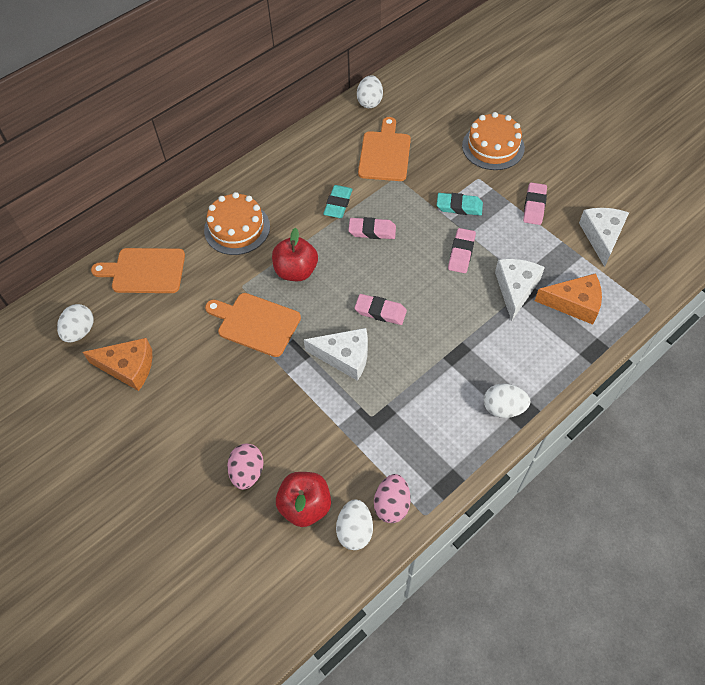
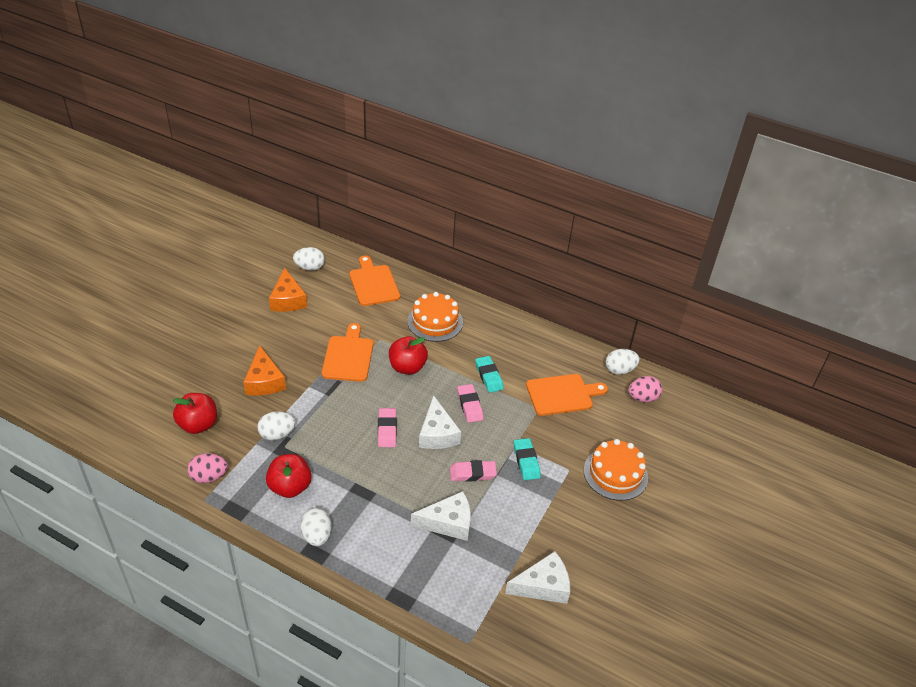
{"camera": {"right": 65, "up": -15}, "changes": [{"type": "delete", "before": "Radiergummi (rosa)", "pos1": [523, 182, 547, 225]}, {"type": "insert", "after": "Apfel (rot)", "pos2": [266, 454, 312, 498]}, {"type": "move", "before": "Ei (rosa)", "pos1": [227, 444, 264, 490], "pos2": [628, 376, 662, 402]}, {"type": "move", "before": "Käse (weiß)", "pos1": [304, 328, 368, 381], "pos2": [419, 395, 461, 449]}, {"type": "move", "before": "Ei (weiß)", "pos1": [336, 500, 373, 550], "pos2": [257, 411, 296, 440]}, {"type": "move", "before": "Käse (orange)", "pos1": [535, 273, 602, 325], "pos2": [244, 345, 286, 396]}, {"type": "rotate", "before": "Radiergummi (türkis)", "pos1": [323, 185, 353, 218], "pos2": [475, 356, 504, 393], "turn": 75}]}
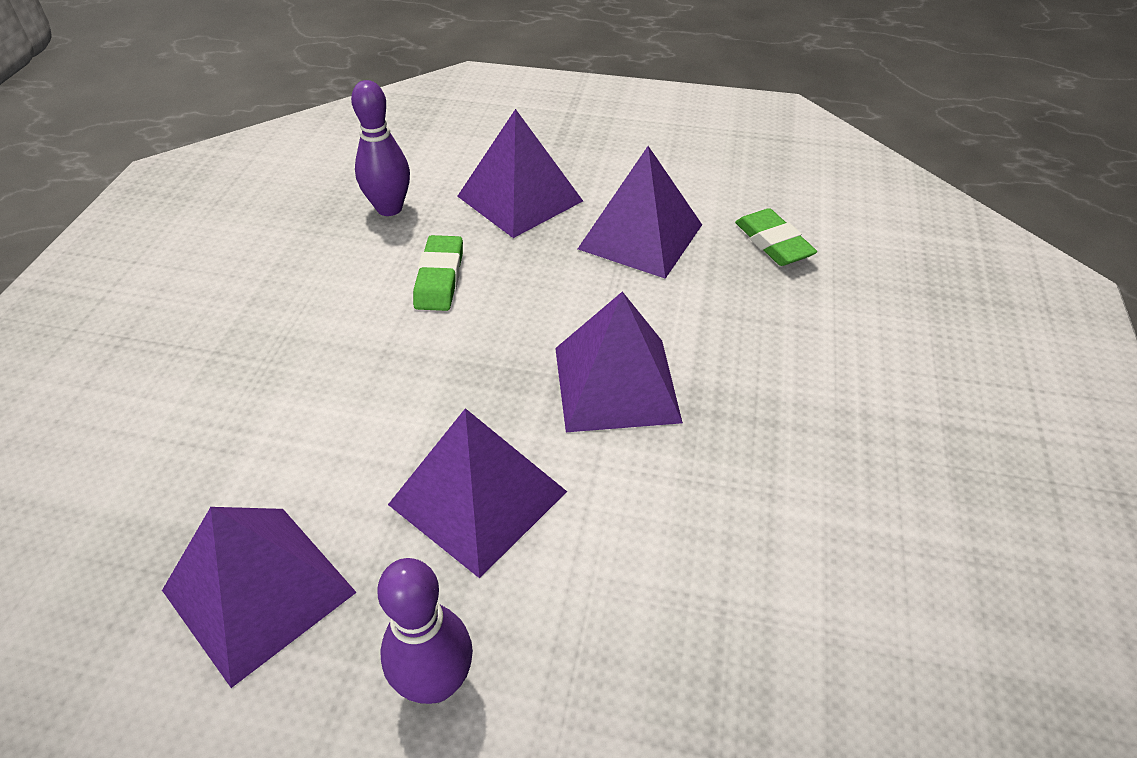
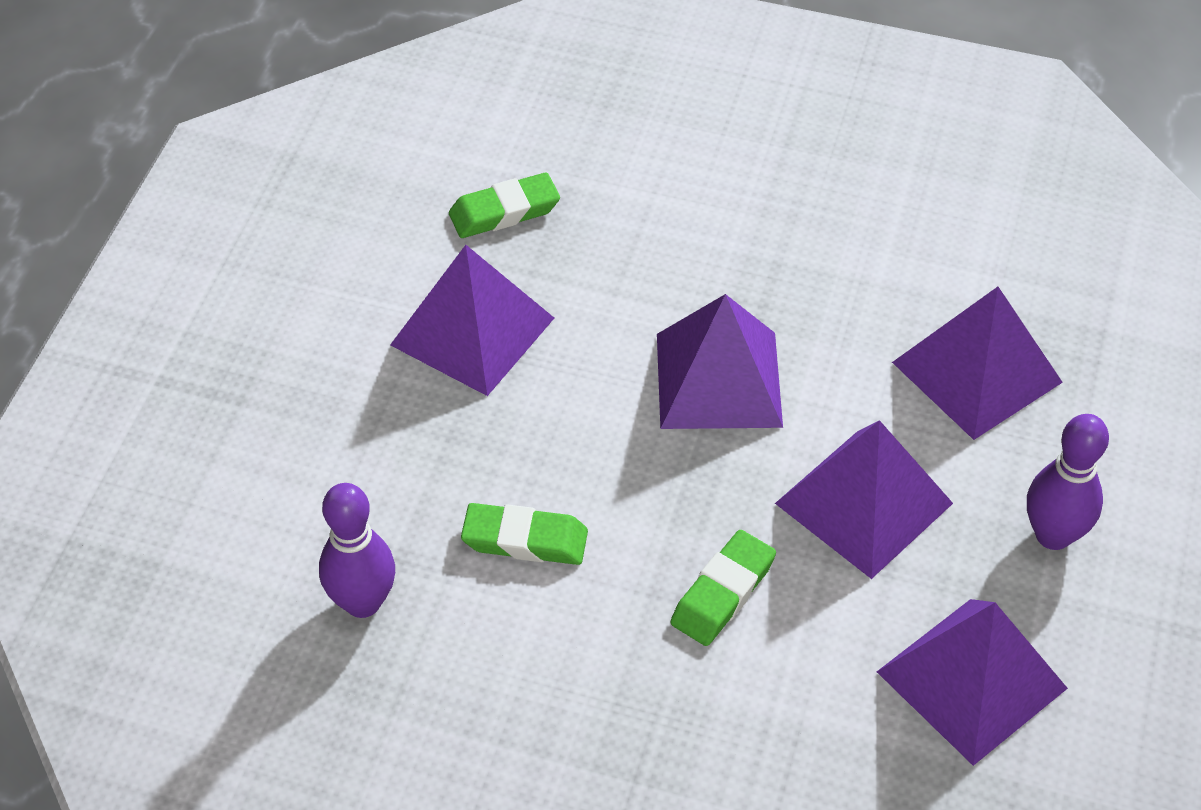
{"camera": {"right": -85, "up": 5}, "changes": [{"type": "insert", "after": "Radiergummi (grün)", "pos2": [671, 530, 776, 646]}, {"type": "move", "before": "Pyramide (lila)", "pos1": [457, 109, 583, 238], "pos2": [892, 287, 1063, 440]}]}
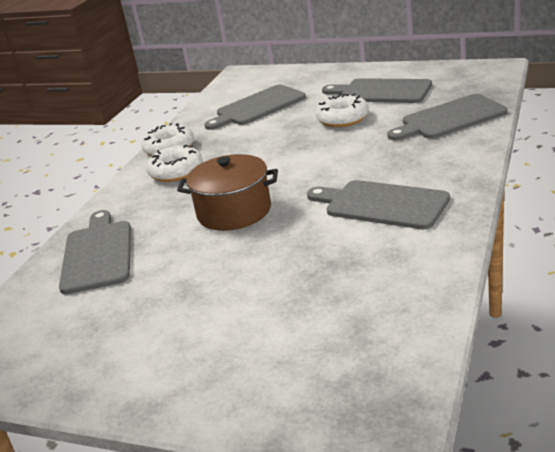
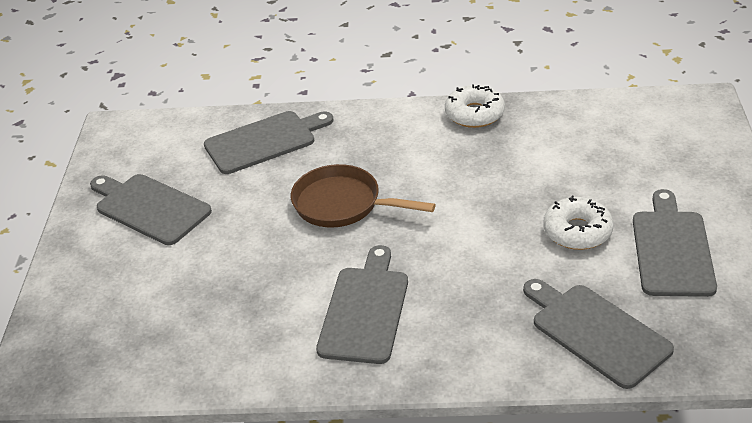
{"camera": {"right": 70, "up": 10}, "changes": [{"type": "delete", "before": "Donut (weiß)", "pos1": [146, 145, 203, 182]}, {"type": "move", "before": "Schneidebrett (grau)", "pos1": [204, 85, 306, 130], "pos2": [90, 174, 212, 245]}, {"type": "replace", "before": "Kochtopf (braun)", "after": "Pfanne (braun)", "pos1": [177, 154, 278, 231], "pos2": [291, 164, 436, 227]}]}
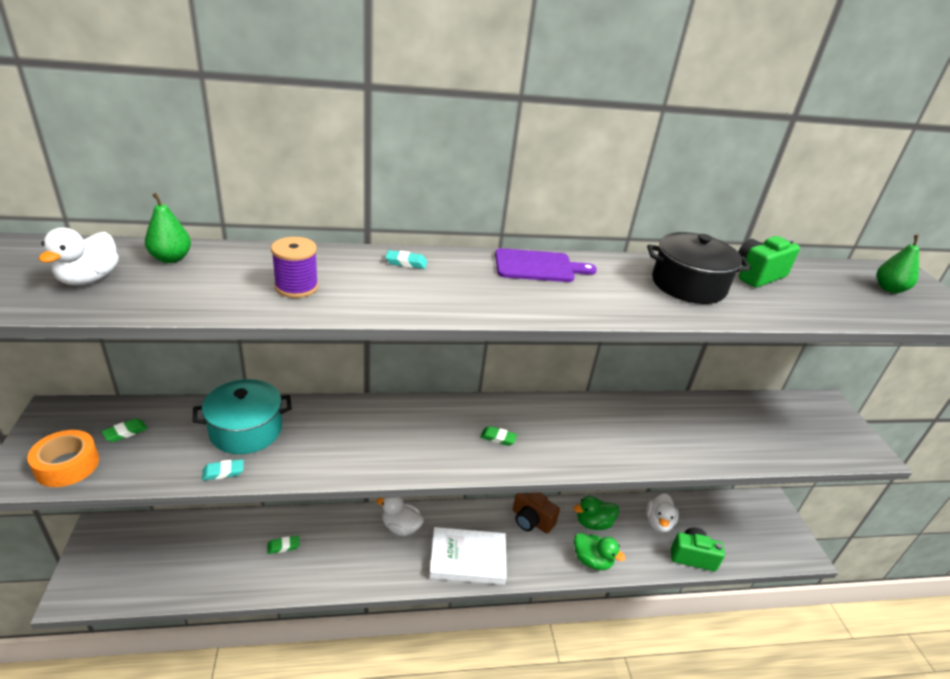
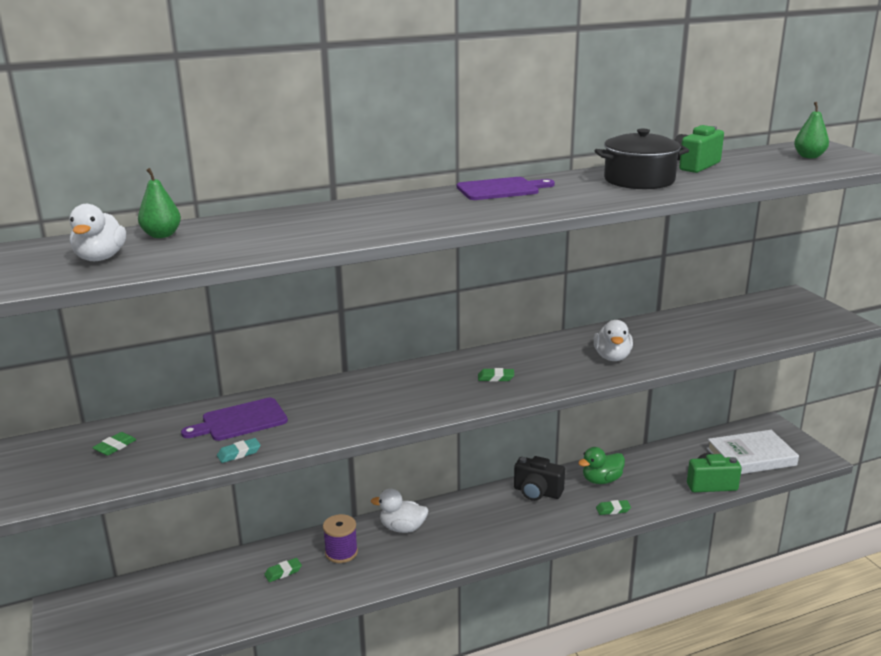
{"camera": {"right": -10, "up": -10}, "changes": [{"type": "delete", "before": "Klebeband (orange)", "pos1": [27, 430, 99, 487]}, {"type": "delete", "before": "Radiergummi (türkis)", "pos1": [385, 250, 427, 269]}, {"type": "move", "before": "Garnrolle (lila)", "pos1": [271, 237, 319, 298], "pos2": [323, 514, 358, 563]}, {"type": "move", "before": "Buch (weiß)", "pos1": [429, 527, 507, 585], "pos2": [707, 430, 799, 474]}, {"type": "move", "before": "Ente (weiß)", "pos1": [646, 493, 679, 532], "pos2": [594, 320, 633, 361]}, {"type": "replace", "before": "Kochtopf (türkis)", "after": "Schneidebrett (lila)", "pos1": [192, 379, 292, 454], "pos2": [181, 398, 288, 441]}, {"type": "replace", "before": "Ente (grün)", "after": "Radiergummi (grün)", "pos1": [574, 533, 625, 570], "pos2": [596, 500, 631, 515]}, {"type": "recolor", "before": "Kamera (braun)", "after": "Kamera (schwarz)", "pos1": [513, 492, 560, 534], "pos2": [514, 456, 565, 501]}]}
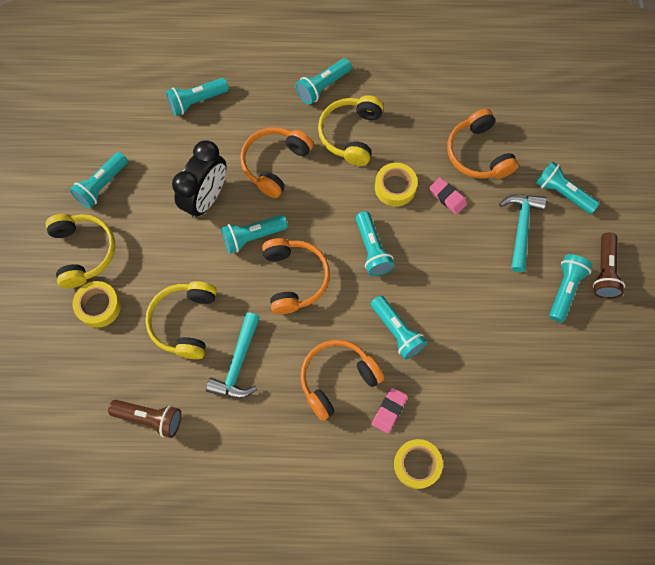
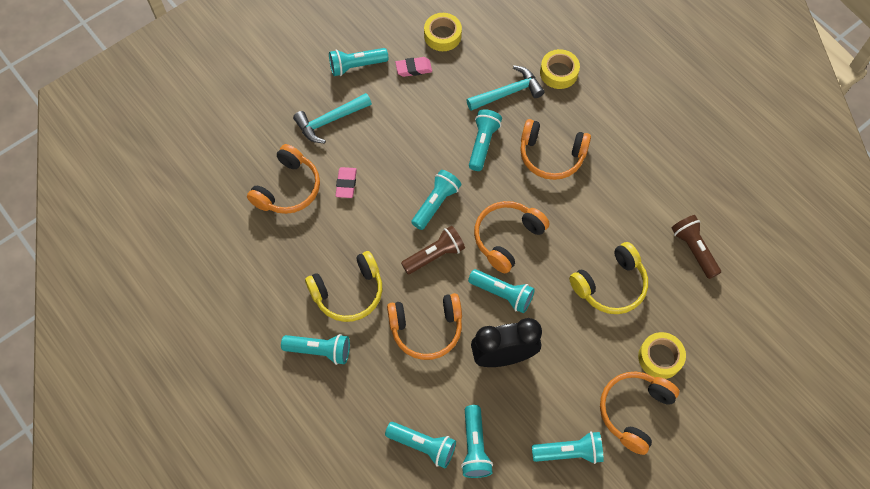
{"camera": {"right": -130, "up": -5}, "changes": [{"type": "move", "before": "Hammer (türkis)", "pos1": [206, 312, 260, 399], "pos2": [466, 65, 544, 111]}, {"type": "move", "before": "Radiergummi (rosa)", "pos1": [372, 387, 408, 433], "pos2": [395, 57, 432, 77]}, {"type": "move", "before": "Klebeband (gelb)", "pos1": [375, 163, 418, 207], "pos2": [424, 13, 462, 51]}, {"type": "move", "before": "Taschenlampe (türkis)", "pos1": [536, 161, 600, 214], "pos2": [461, 405, 493, 478]}, {"type": "move", "before": "Taschenlampe (braun)", "pos1": [593, 232, 625, 299], "pos2": [401, 226, 465, 274]}, {"type": "recolor", "before": "Kopfhörer (gelb)", "after": "Kopfhörer (orange)", "pos1": [45, 214, 115, 288], "pos2": [600, 372, 679, 455]}]}
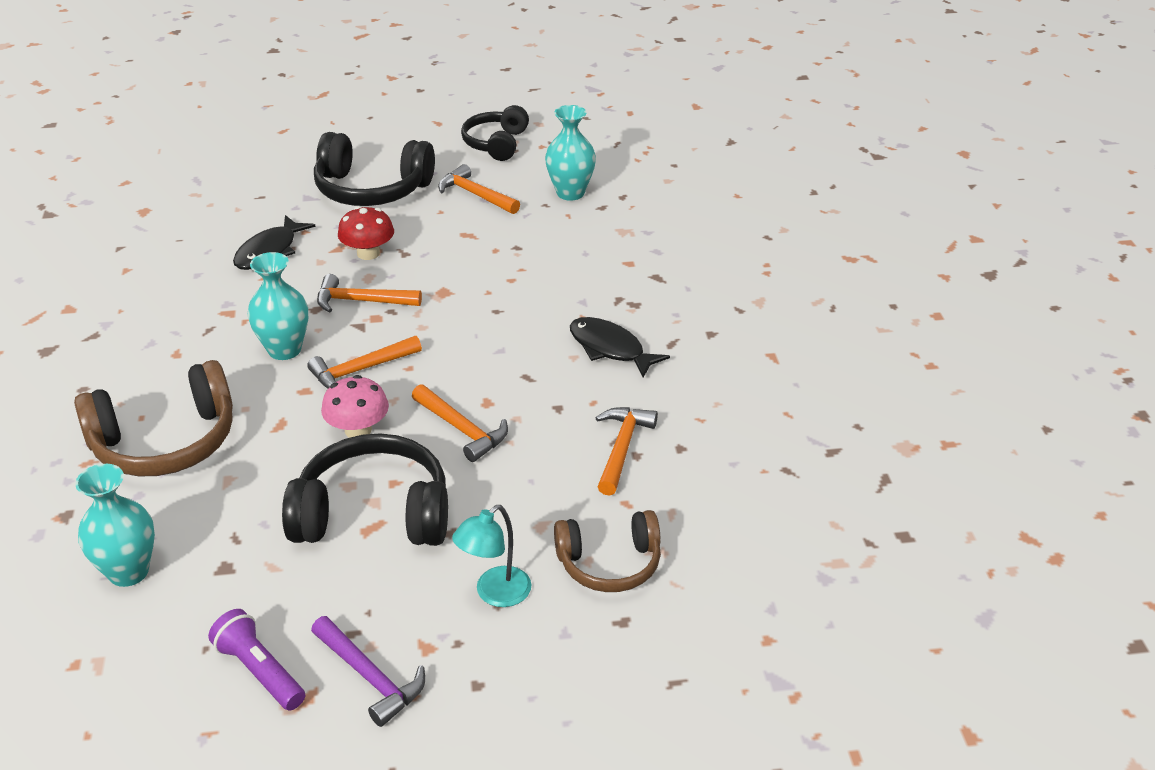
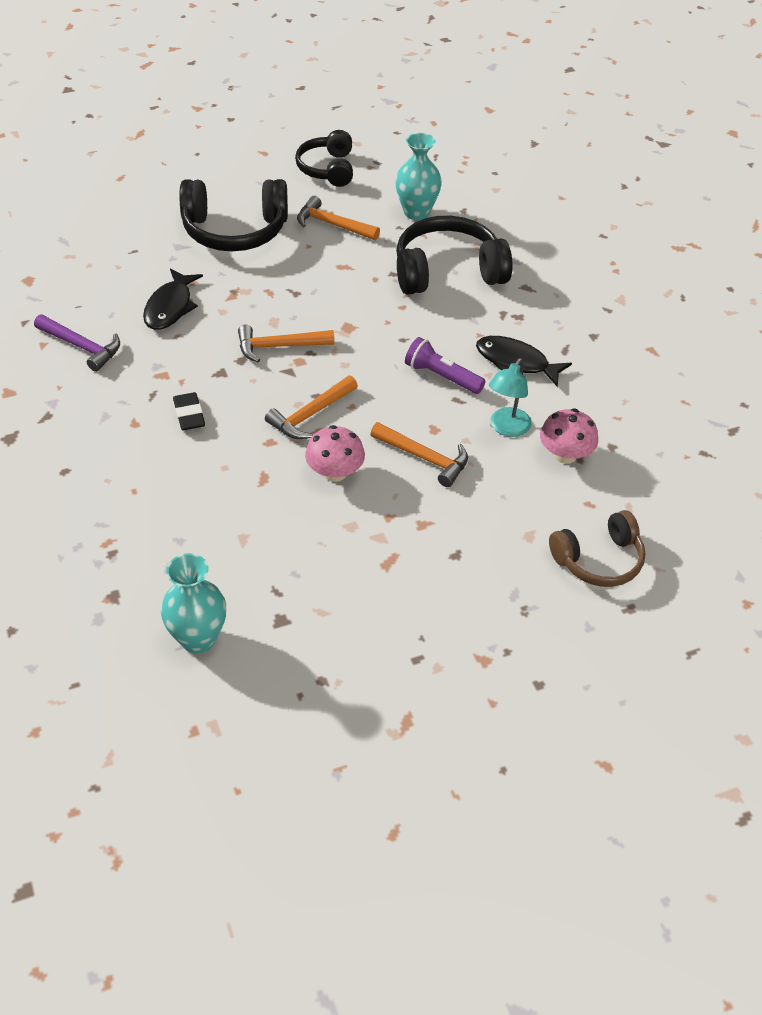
{"camera": {"right": -15, "up": 10}, "changes": [{"type": "delete", "before": "Kopfhörer (braun)", "pos1": [74, 360, 233, 477]}, {"type": "delete", "before": "Vase (türkis)", "pos1": [248, 252, 308, 360]}, {"type": "delete", "before": "Pilz (rot)", "pos1": [338, 206, 394, 260]}, {"type": "insert", "after": "Radiergummi (schwarz)", "pos2": [173, 392, 205, 430]}, {"type": "move", "before": "Taschenlampe (lila)", "pos1": [208, 609, 305, 711], "pos2": [405, 337, 486, 394]}, {"type": "move", "before": "Kopfhörer (schwarz)", "pos1": [282, 433, 448, 546], "pos2": [396, 216, 513, 295]}, {"type": "move", "before": "Hammer (lila)", "pos1": [311, 616, 425, 727], "pos2": [34, 314, 120, 372]}, {"type": "move", "before": "Lampe (türkis)", "pos1": [452, 505, 532, 607], "pos2": [489, 358, 532, 437]}, {"type": "replace", "before": "Hammer (orange)", "after": "Pilz (rosa)", "pos1": [595, 407, 658, 496], "pos2": [540, 409, 598, 464]}]}
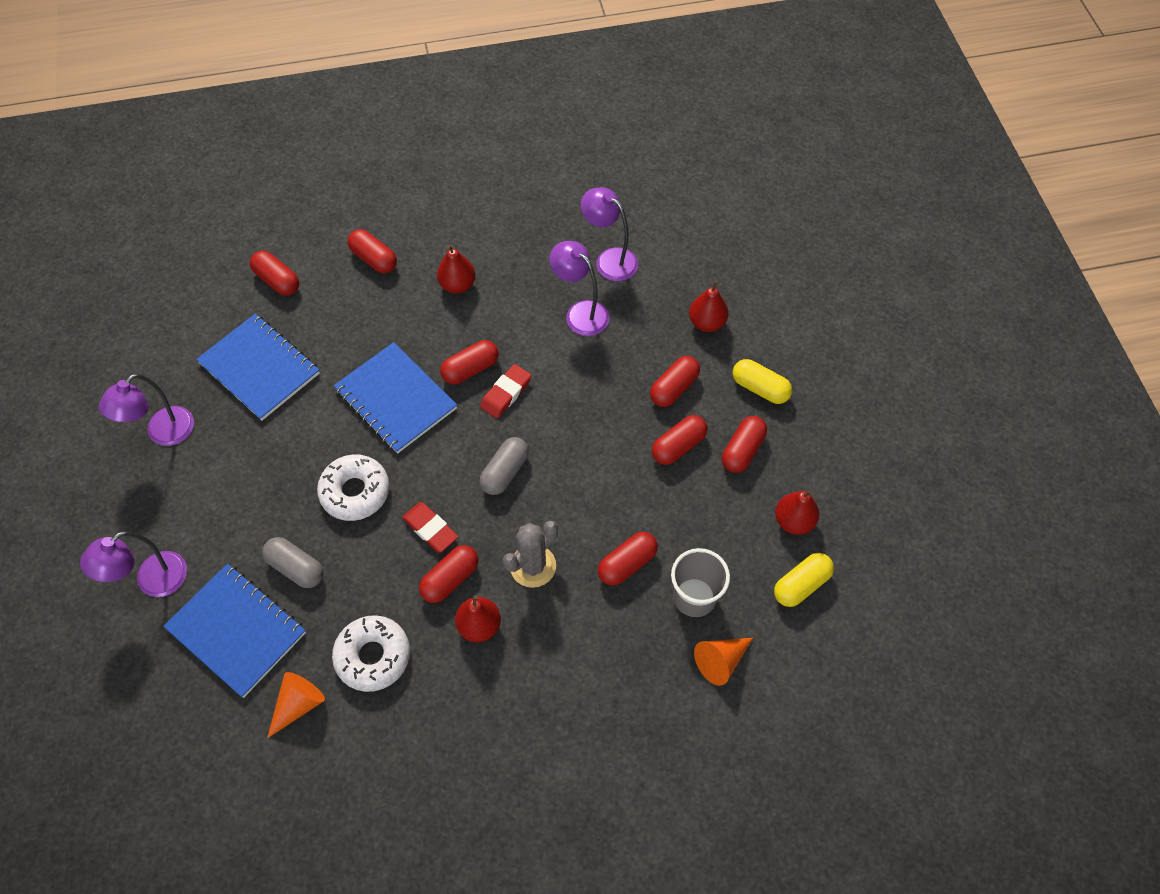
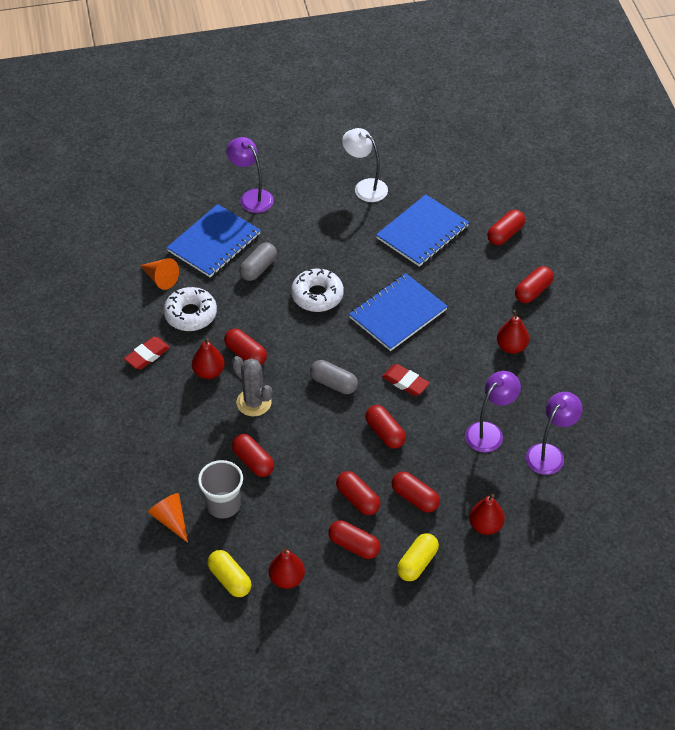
{"camera": {"right": 90, "up": -10}, "changes": [{"type": "move", "before": "Radiergummi (rot)", "pos1": [402, 502, 458, 553], "pos2": [124, 337, 170, 370]}, {"type": "move", "before": "Kapsel (rot)", "pos1": [440, 340, 499, 384], "pos2": [365, 405, 406, 449]}, {"type": "recolor", "before": "Lampe (lila)", "after": "Lampe (weiß)", "pos1": [99, 374, 194, 446], "pos2": [342, 128, 388, 202]}]}
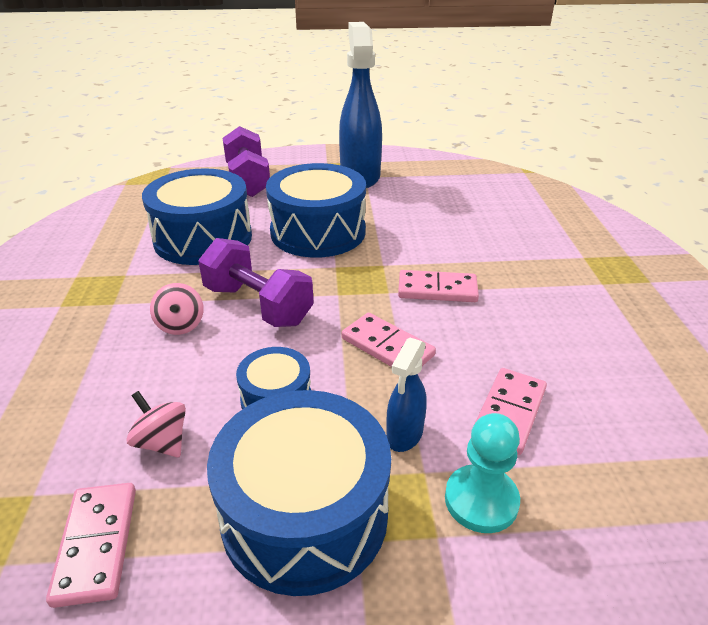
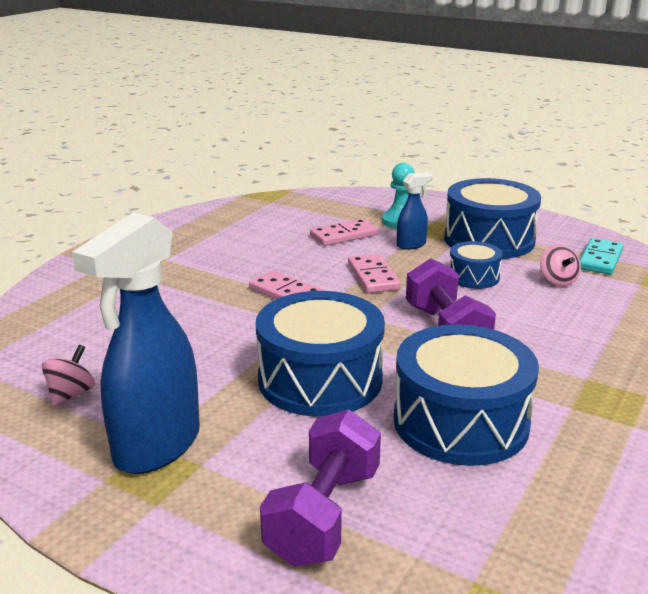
{"camera": {"right": -145, "up": -10}, "changes": [{"type": "move", "before": "Kreisel (rosa)", "pos1": [150, 283, 204, 335], "pos2": [42, 345, 95, 407]}, {"type": "recolor", "before": "Dominostein (rosa)", "after": "Dominostein (türkis)", "pos1": [46, 483, 136, 608], "pos2": [580, 238, 624, 275]}]}
